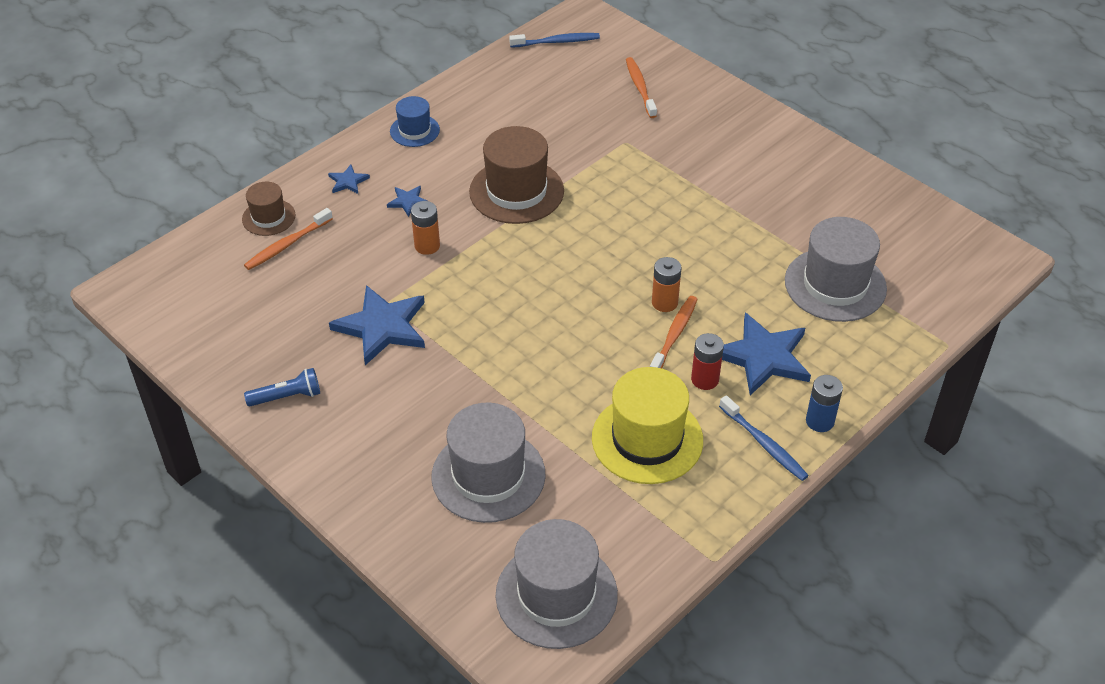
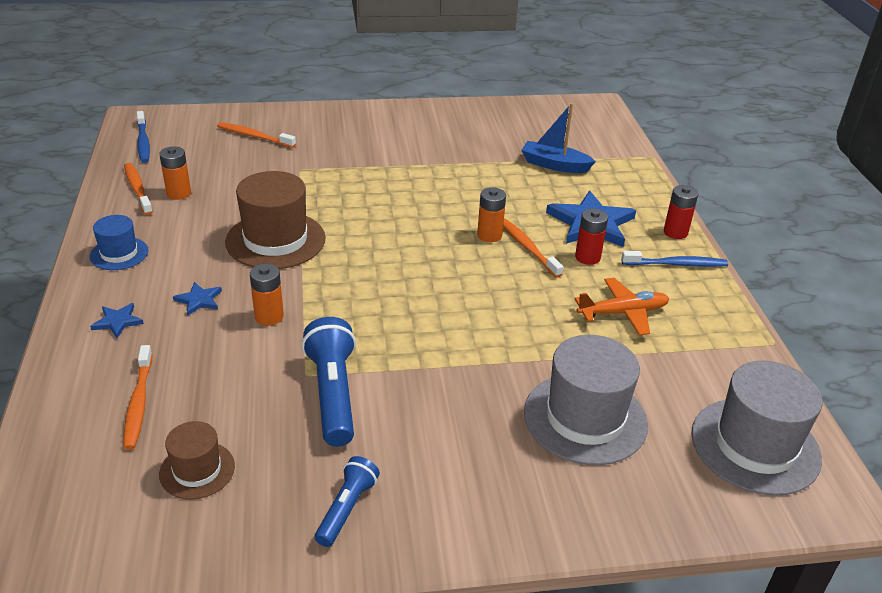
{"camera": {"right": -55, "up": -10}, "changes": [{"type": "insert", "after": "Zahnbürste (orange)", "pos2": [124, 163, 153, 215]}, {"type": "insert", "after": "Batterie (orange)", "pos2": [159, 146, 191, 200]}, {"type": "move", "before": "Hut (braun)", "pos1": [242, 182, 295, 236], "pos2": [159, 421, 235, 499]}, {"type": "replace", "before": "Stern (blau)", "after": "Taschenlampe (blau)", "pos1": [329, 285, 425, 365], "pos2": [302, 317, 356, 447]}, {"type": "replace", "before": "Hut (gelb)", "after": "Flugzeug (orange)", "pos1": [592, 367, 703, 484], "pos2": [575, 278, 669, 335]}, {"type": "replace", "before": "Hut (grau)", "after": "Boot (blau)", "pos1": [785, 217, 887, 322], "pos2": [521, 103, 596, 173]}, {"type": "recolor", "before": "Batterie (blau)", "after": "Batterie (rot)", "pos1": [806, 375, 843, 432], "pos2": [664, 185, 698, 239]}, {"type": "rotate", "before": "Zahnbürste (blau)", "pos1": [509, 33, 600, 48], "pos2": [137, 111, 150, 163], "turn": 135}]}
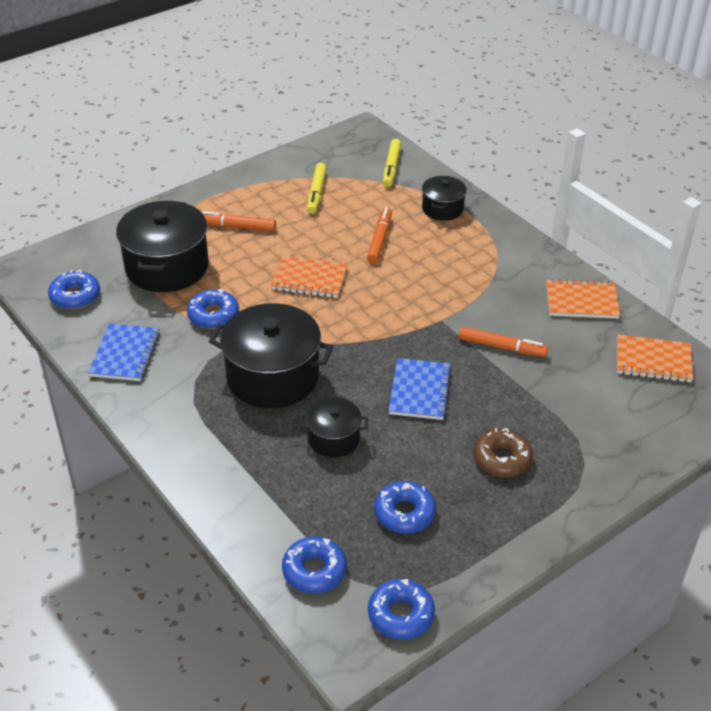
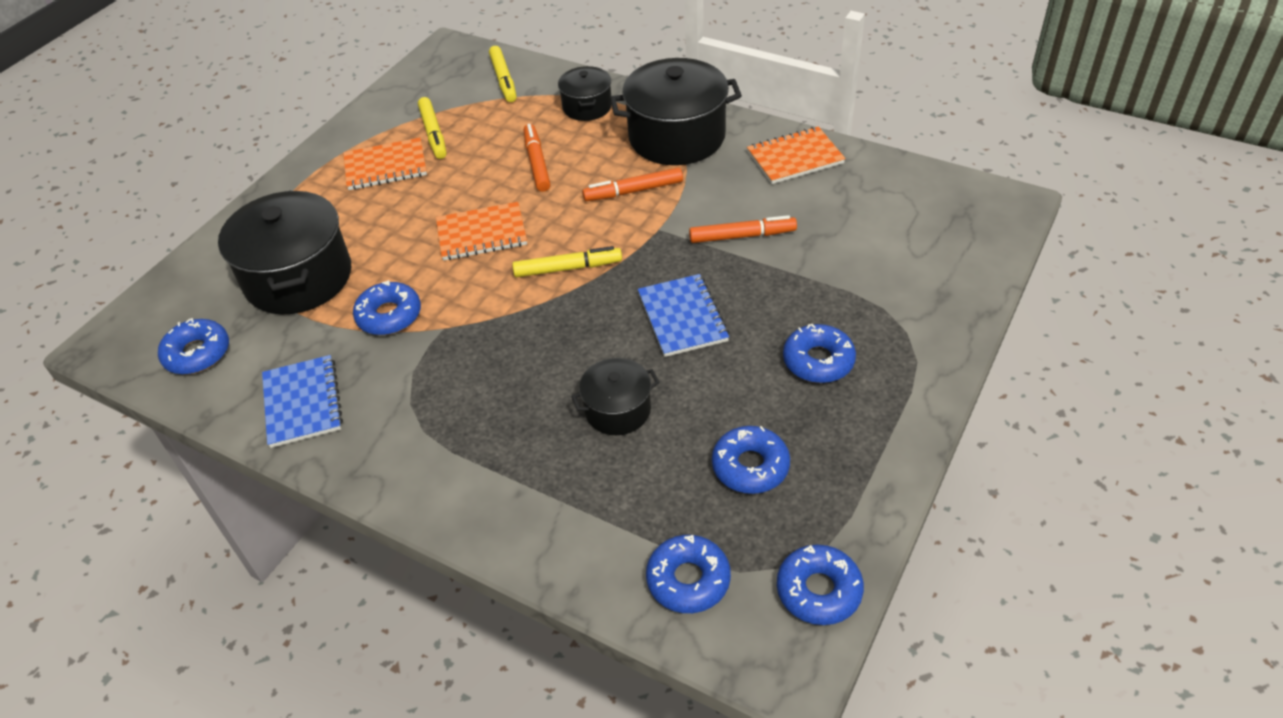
{"camera": {"right": -20, "up": 5}, "changes": [{"type": "insert", "after": "Filzstift (gelb)", "pos2": [512, 246, 622, 277]}, {"type": "move", "before": "Filzstift (orange)", "pos1": [202, 211, 276, 231], "pos2": [582, 168, 683, 201]}, {"type": "move", "before": "Kochtopf (schwarz)", "pos1": [209, 303, 334, 408], "pos2": [610, 58, 742, 165]}, {"type": "move", "before": "Notizbuch (orange)", "pos1": [617, 334, 693, 383], "pos2": [343, 138, 427, 190]}, {"type": "recolor", "before": "Donut (braun)", "after": "Donut (blau)", "pos1": [473, 428, 533, 477], "pos2": [783, 324, 856, 383]}]}
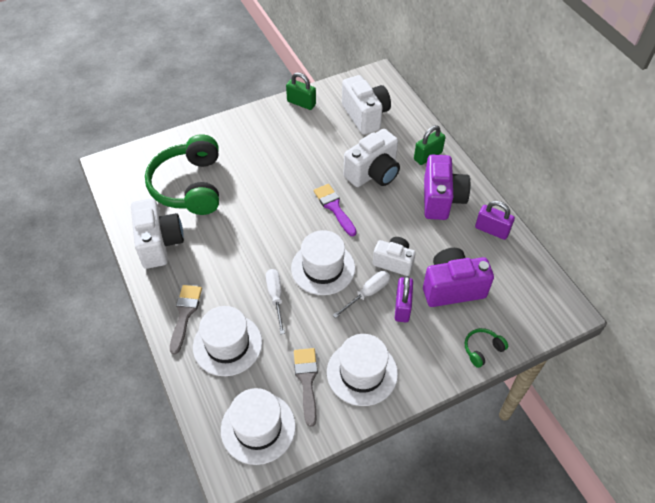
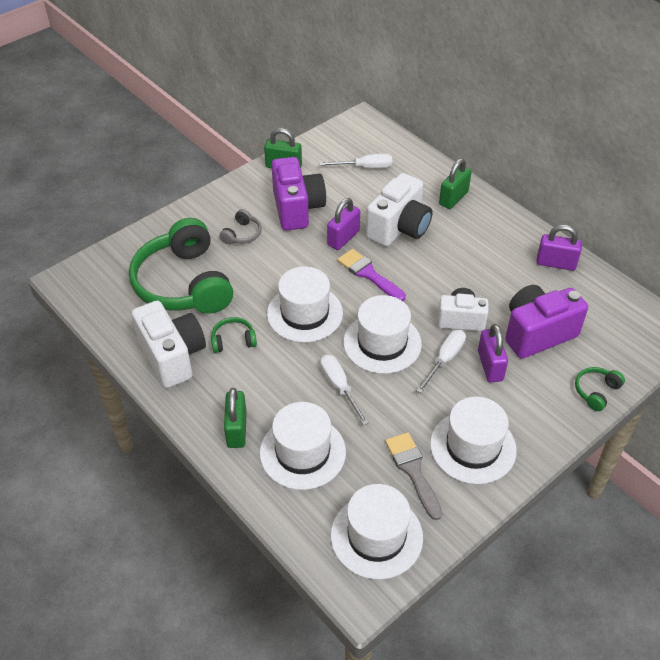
{"camera": {"right": -15, "up": -5}, "changes": [{"type": "insert", "after": "Kopfhörer (grün)", "pos2": [211, 317, 257, 353]}, {"type": "insert", "after": "Kopfhörer (grau)", "pos2": [220, 209, 262, 244]}, {"type": "insert", "after": "Hut (weiß)", "pos2": [267, 267, 343, 342]}, {"type": "insert", "after": "Vorhängeschloss (lila)", "pos2": [327, 198, 360, 250]}, {"type": "move", "before": "Kamera (lila)", "pos1": [424, 155, 470, 220], "pos2": [271, 157, 326, 231]}, {"type": "replace", "before": "Pinsel (grau)", "after": "Vorhängeschloss (grün)", "pos1": [170, 285, 202, 354], "pos2": [224, 388, 247, 448]}, {"type": "replace", "before": "Kamera (weiß)", "after": "Schraubenzieher (weiß)", "pos1": [342, 75, 391, 135], "pos2": [319, 153, 392, 168]}]}
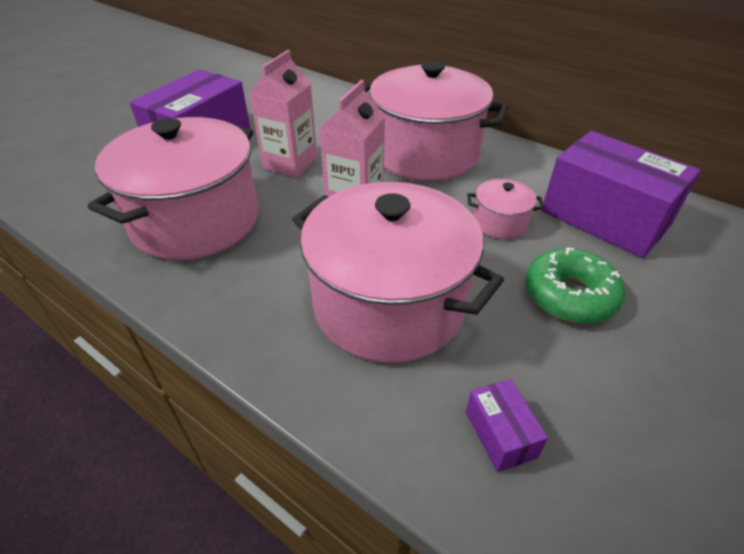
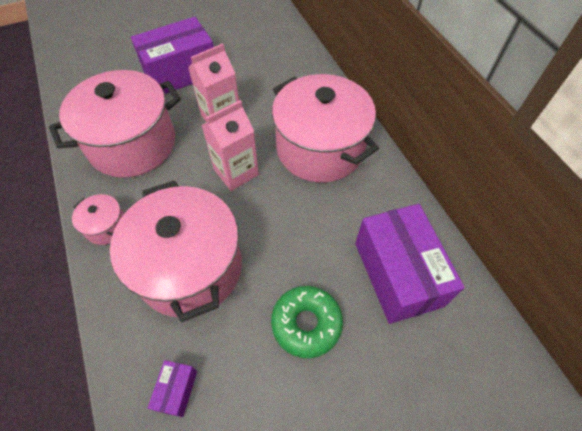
{"camera": {"right": 30, "up": 15}, "changes": [{"type": "move", "before": "Kochtopf (rosa)", "pos1": [467, 179, 544, 239], "pos2": [72, 194, 124, 245]}]}
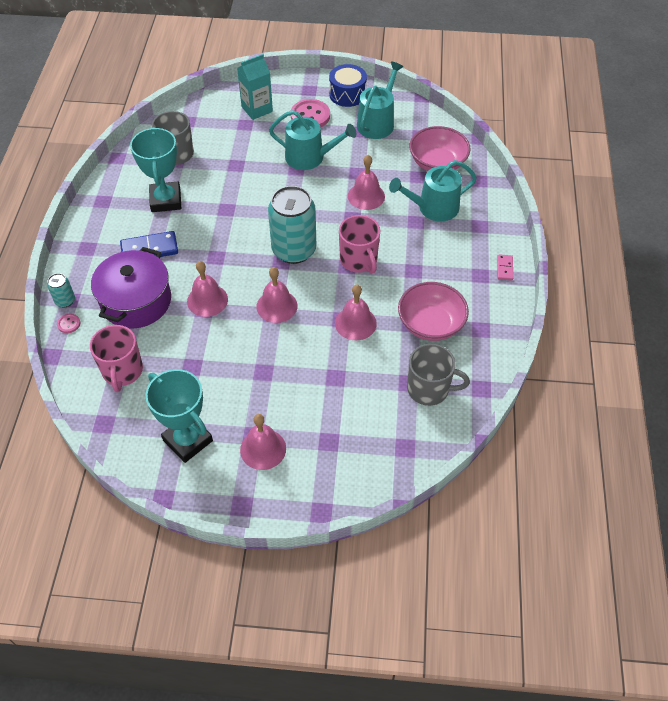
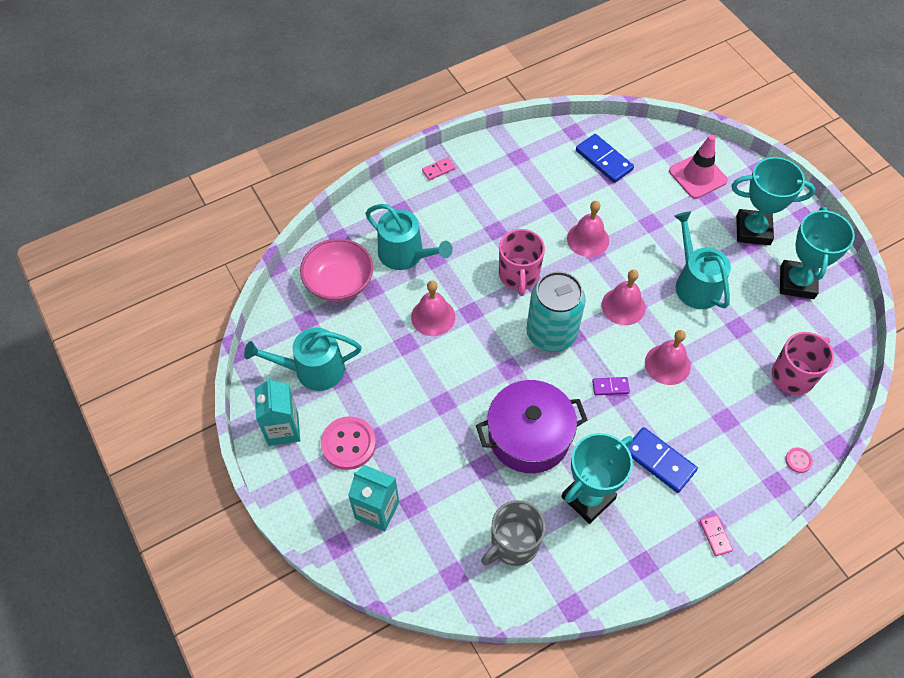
{"camera": {"right": -125, "up": 5}, "changes": [{"type": "delete", "before": "Dose (türkis)", "pos1": [47, 273, 75, 307]}, {"type": "delete", "before": "Schüssel (rosa)", "pos1": [398, 282, 469, 341]}, {"type": "insert", "after": "Dominostein (lila)", "pos2": [592, 377, 630, 395]}, {"type": "insert", "after": "Leitkegel (rosa)", "pos2": [669, 135, 728, 199]}, {"type": "insert", "after": "Dominostein (rosa)", "pos2": [700, 515, 733, 556]}, {"type": "move", "before": "Kochtopf (lila)", "pos1": [91, 247, 171, 329], "pos2": [476, 380, 587, 473]}, {"type": "move", "before": "Gießkanne (türkis)", "pos1": [269, 110, 356, 170], "pos2": [674, 211, 731, 309]}, {"type": "replace", "before": "Glocke (rosa)", "after": "Pokal (türkis)", "pos1": [240, 414, 286, 470], "pos2": [732, 157, 815, 245]}, {"type": "replace", "before": "Trommel (blau)", "after": "Getränkekarton (türkis)", "pos1": [329, 64, 367, 107], "pos2": [255, 377, 300, 446]}, {"type": "replace", "before": "Tasse (grau)", "after": "Dominostein (blau)", "pos1": [407, 344, 470, 406], "pos2": [576, 134, 634, 183]}, {"type": "rotate", "before": "Tasse (rosa)", "pos1": [339, 215, 380, 274], "pos2": [499, 229, 545, 296], "turn": 150}]}
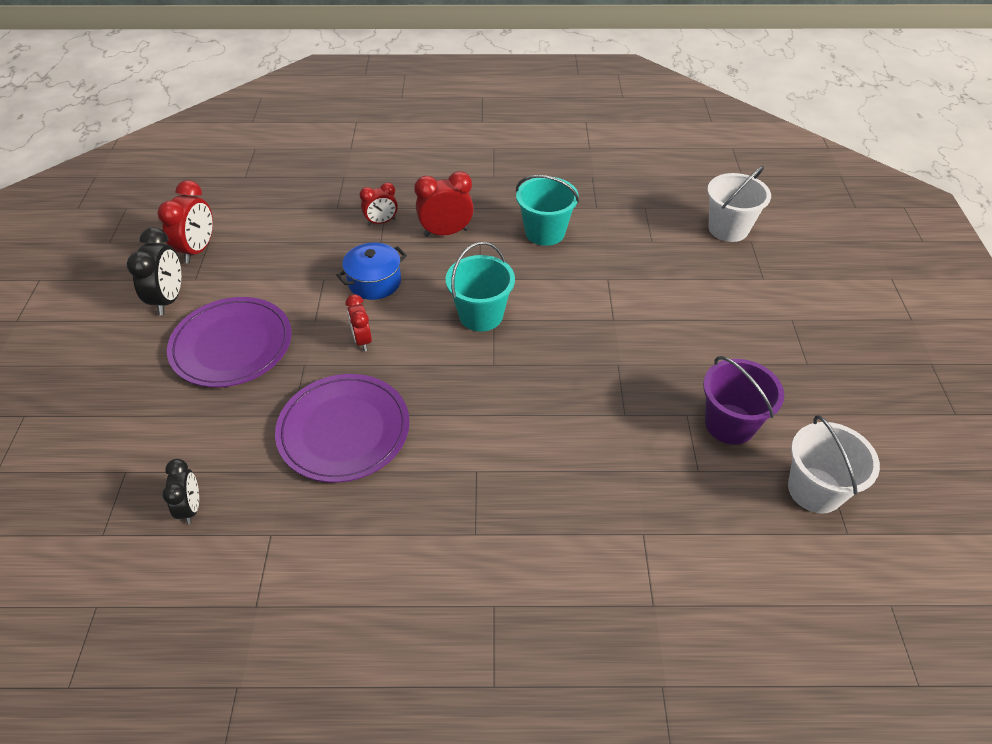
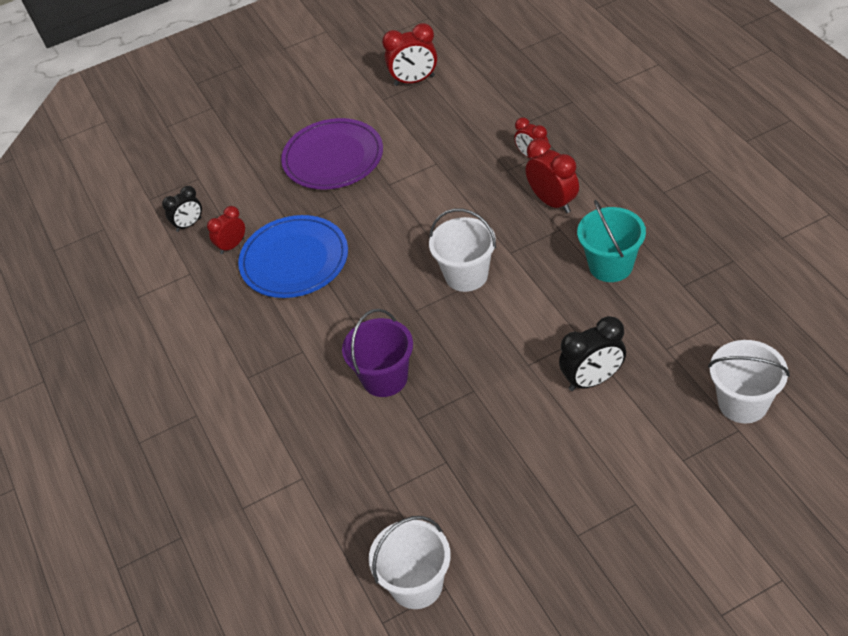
{"camera": {"right": 70, "up": 0}, "changes": [{"type": "delete", "before": "Kochtopf (blau)", "pos1": [336, 243, 407, 300]}, {"type": "move", "before": "Wecker (schwarz)", "pos1": [127, 227, 181, 315], "pos2": [559, 316, 626, 391]}, {"type": "move", "before": "Wecker (rot)", "pos1": [346, 294, 372, 351], "pos2": [207, 206, 245, 254]}, {"type": "move", "before": "Eimer (lila)", "pos1": [703, 356, 784, 445], "pos2": [342, 309, 413, 397]}, {"type": "recolor", "before": "Teller (lila)", "after": "Teller (blau)", "pos1": [275, 374, 410, 483], "pos2": [238, 215, 348, 298]}, {"type": "recolor", "before": "Eimer (türkis)", "after": "Eimer (weiß)", "pos1": [446, 242, 515, 332], "pos2": [429, 208, 496, 292]}]}
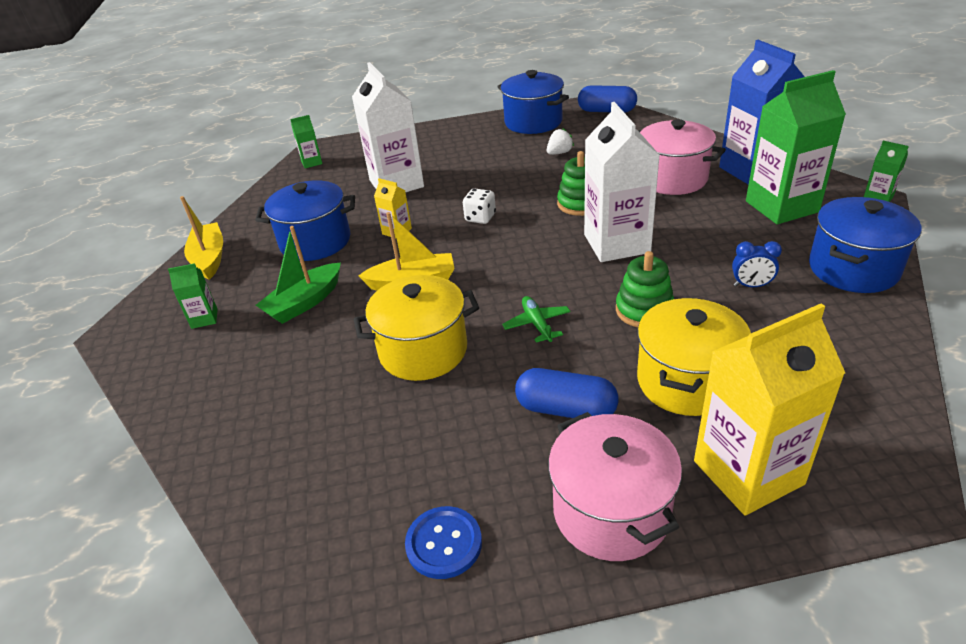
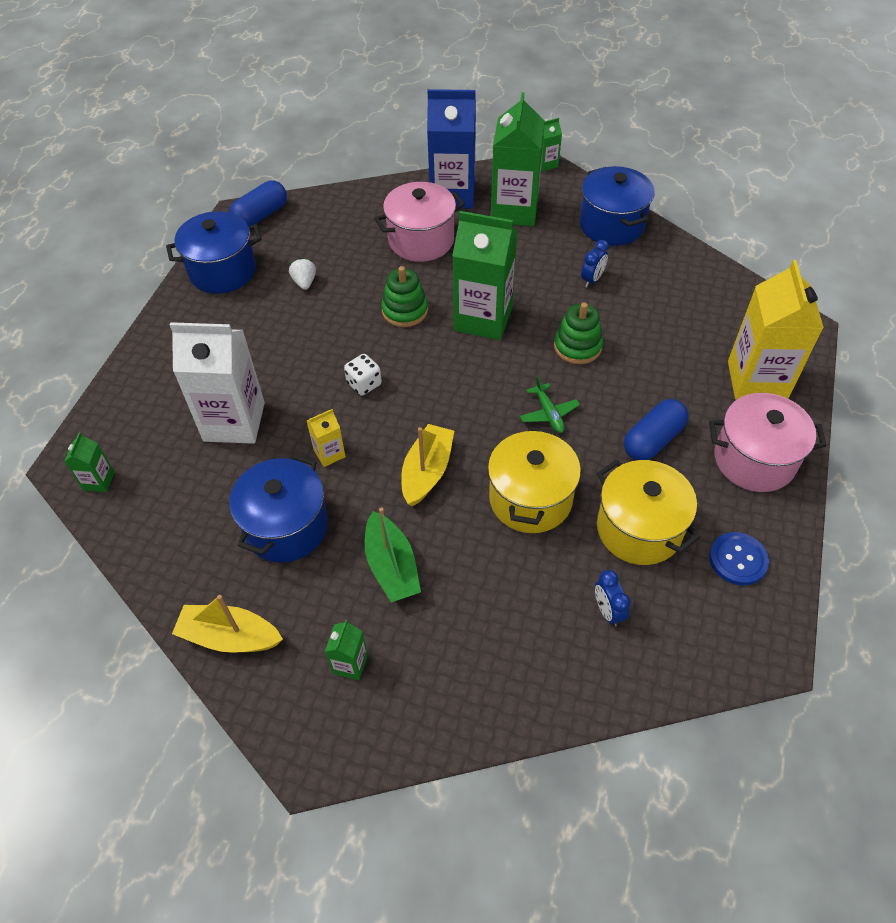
{"camera": {"right": -65, "up": 15}, "changes": [{"type": "insert", "after": "Wecker (blau)", "pos2": [595, 570, 631, 627]}, {"type": "move", "before": "Kochtopf (gelb)", "pos1": [637, 298, 751, 416], "pos2": [597, 459, 700, 565]}, {"type": "recolor", "before": "Getränkekarton (weiß)", "after": "Getränkekarton (grün)", "pos1": [584, 102, 659, 262], "pos2": [452, 211, 517, 340]}, {"type": "rotate", "before": "Flugzeug (grün)", "pos1": [502, 296, 571, 343], "pos2": [520, 376, 580, 433], "turn": -120}]}
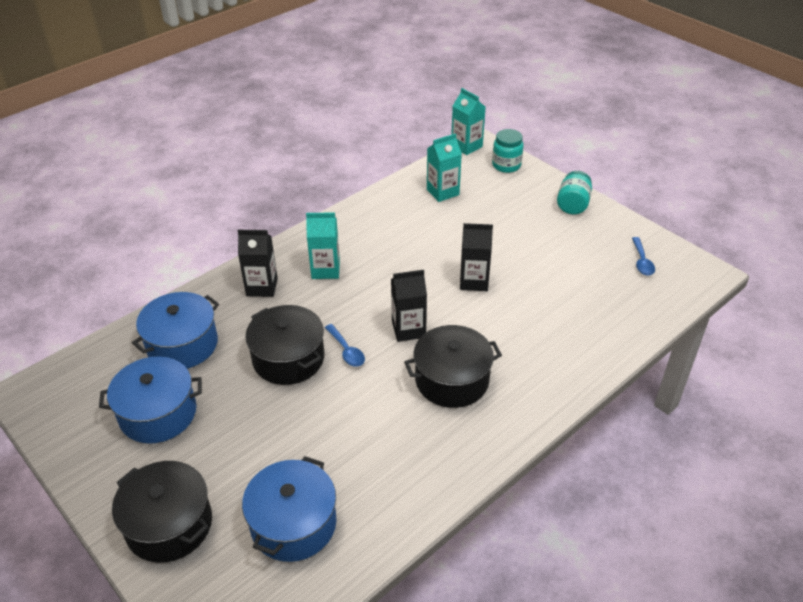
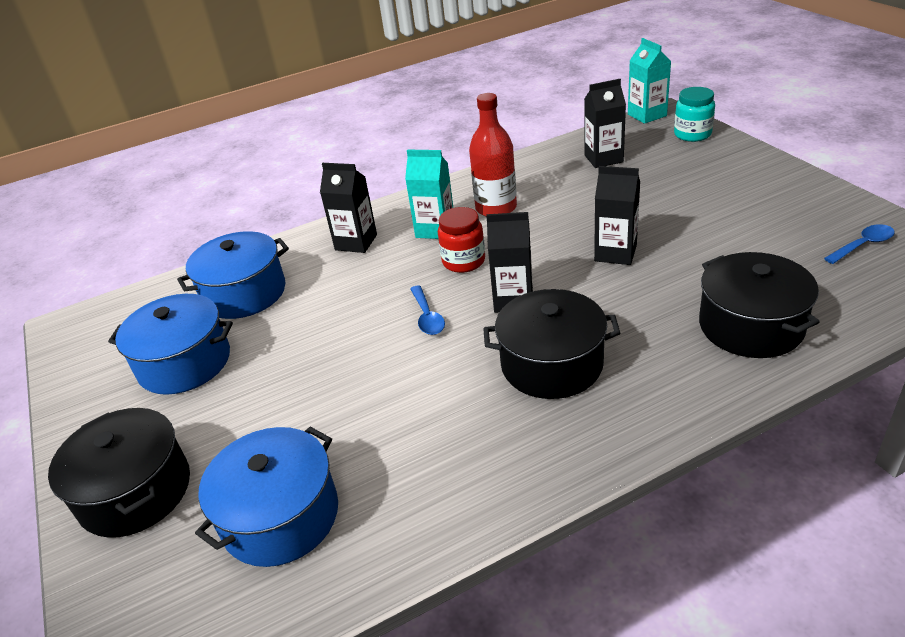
{"camera": {"right": 20, "up": -5}, "changes": [{"type": "delete", "before": "Einmachglas (türkis)", "pos1": [557, 171, 592, 214]}, {"type": "insert", "after": "Einmachglas (rot)", "pos2": [438, 207, 485, 273]}, {"type": "insert", "after": "Flasche (rot)", "pos2": [469, 93, 517, 216]}, {"type": "move", "before": "Kochtopf (schwarz)", "pos1": [245, 305, 324, 385], "pos2": [699, 252, 820, 358]}, {"type": "recolor", "before": "Getränkekarton (türkis)", "after": "Getränkekarton (schwarz)", "pos1": [427, 133, 462, 202], "pos2": [584, 79, 626, 168]}, {"type": "rotate", "before": "Löffel (blau)", "pos1": [632, 237, 655, 276], "pos2": [824, 224, 895, 264], "turn": -135}]}
